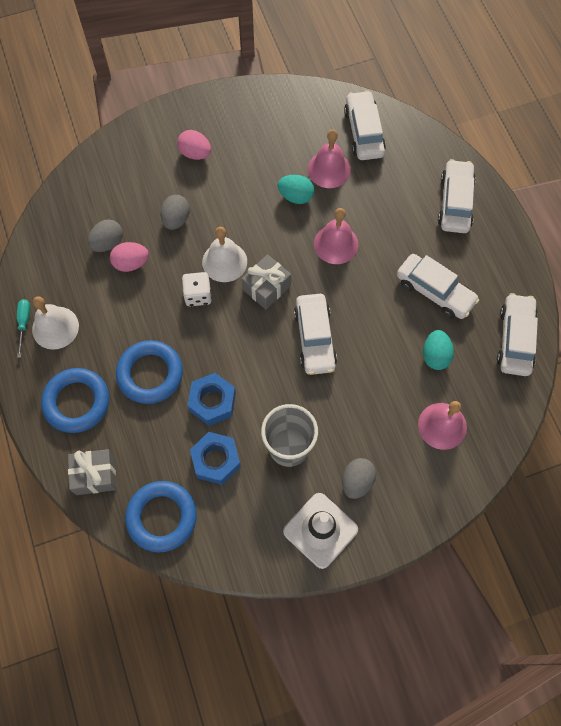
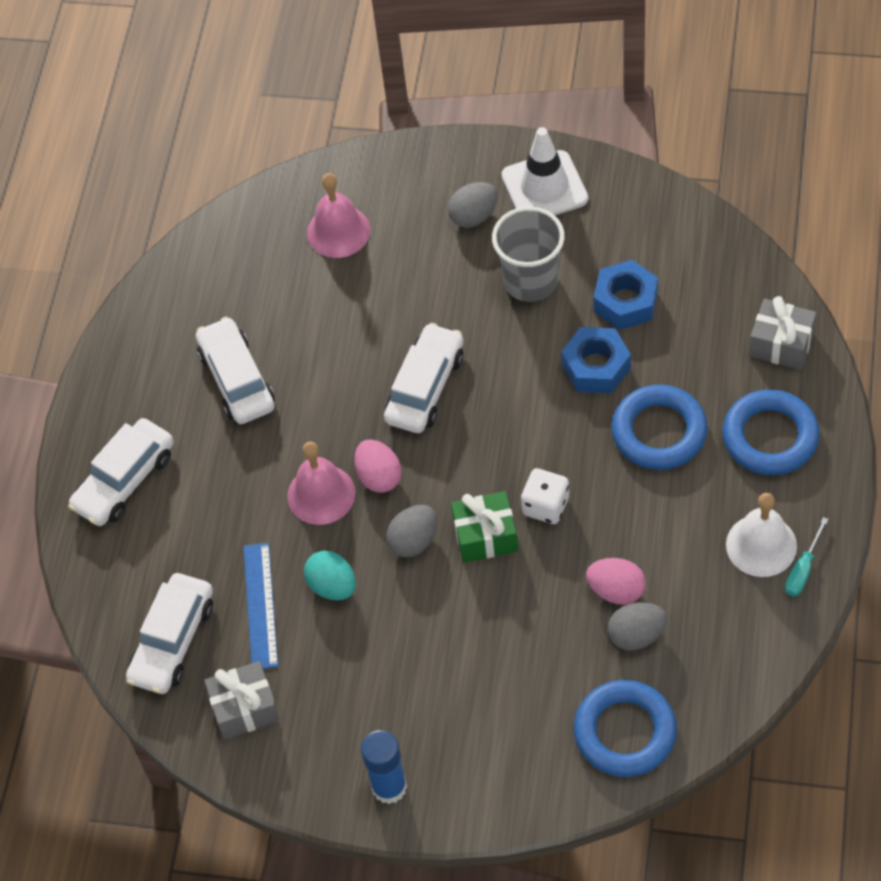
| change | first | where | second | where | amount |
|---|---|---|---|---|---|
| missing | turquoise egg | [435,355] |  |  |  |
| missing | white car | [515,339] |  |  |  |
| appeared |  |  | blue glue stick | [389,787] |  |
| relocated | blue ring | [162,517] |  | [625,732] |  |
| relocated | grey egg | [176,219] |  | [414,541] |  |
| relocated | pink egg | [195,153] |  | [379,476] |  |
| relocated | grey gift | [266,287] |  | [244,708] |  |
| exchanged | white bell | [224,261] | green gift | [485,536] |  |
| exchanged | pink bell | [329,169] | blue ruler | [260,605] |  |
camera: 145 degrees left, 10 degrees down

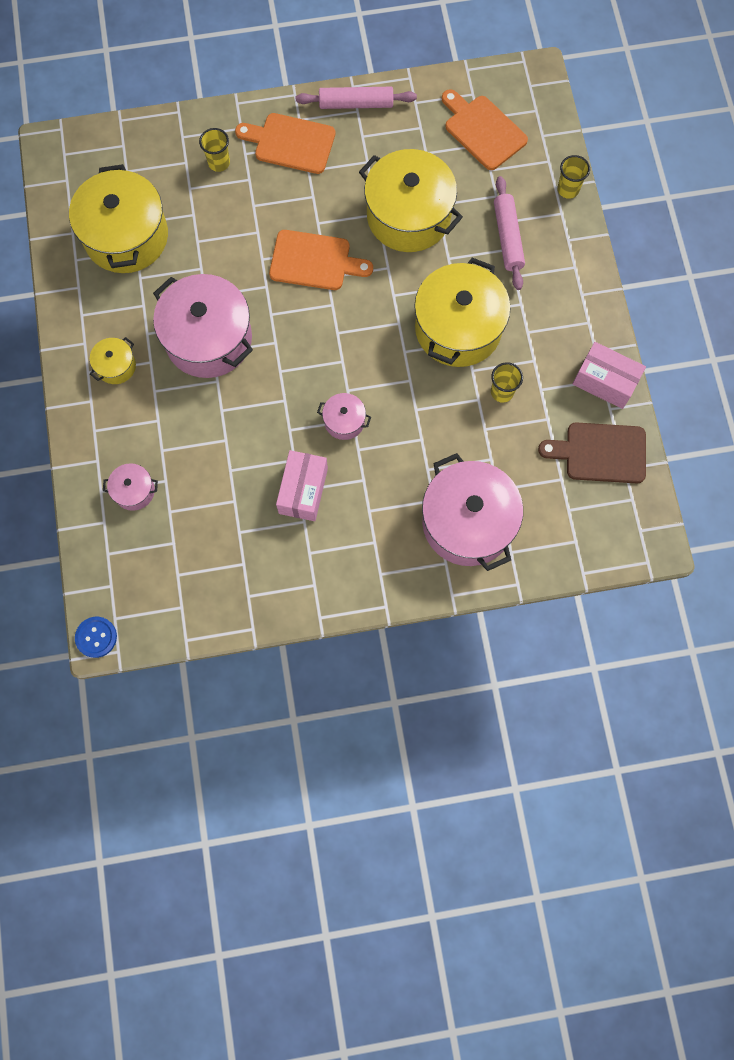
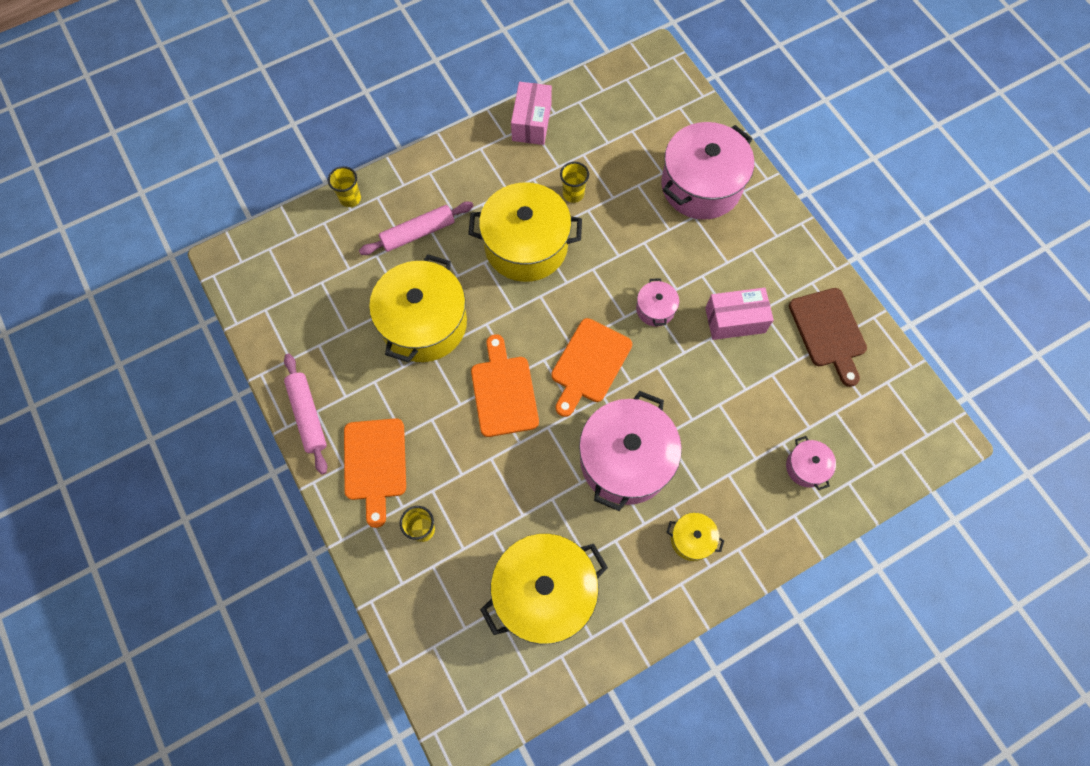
| change | first | where | second | where | amount |
|---|---|---|---|---|---|
| missing | blue button | [96,637] |  |  |  |
| relocated | orange cutting board | [483,130] |  | [589,364] |  |
| relocated | brown cutting board | [600,452] |  | [828,331] |  |
camera: 110 degrees left, 5 degrees down

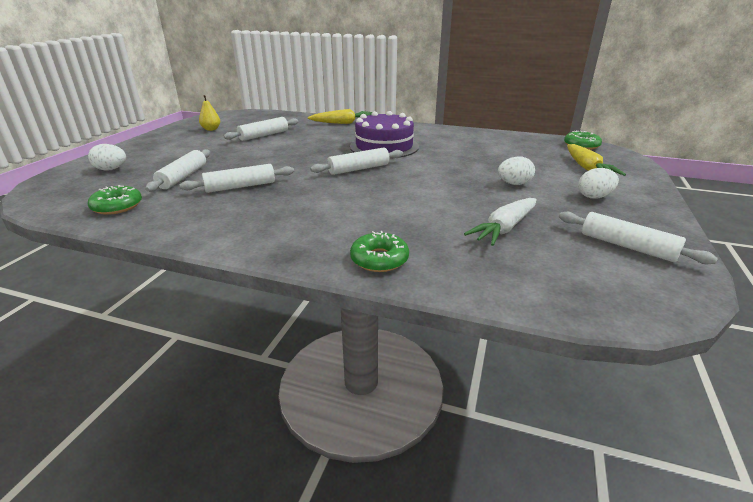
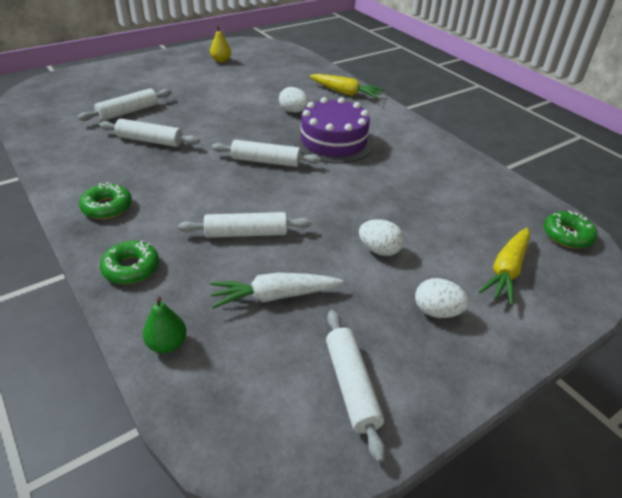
| change | first | where | second | where | amount |
|---|---|---|---|---|---|
| appeared |  |  | green pear | [167,344] |  |
| relocated | white egg | [111,169] |  | [293,111] |  |
| relocated | green donut | [117,206] |  | [107,207] |  |
| relocated | white rolling pin | [264,135] |  | [246,233] |  |
camera: 35 degrees right, 10 degrees up

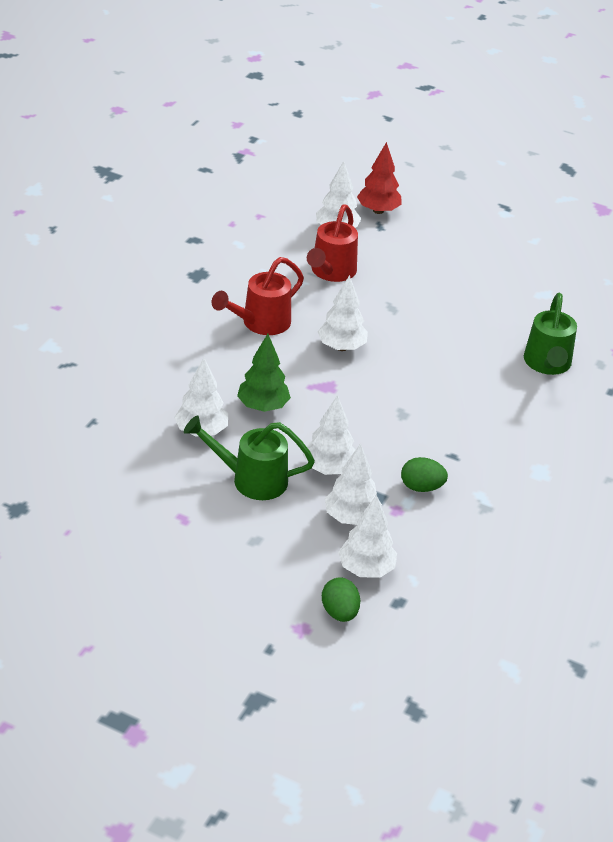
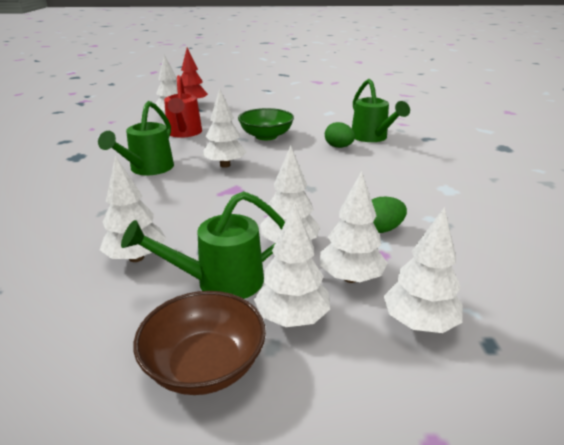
| change | first | where | second | where | amount |
|---|---|---|---|---|---|
| missing | green tree | [263,406] |  |  |  |
| appeared |  |  | brown bowl | [204,365] |  |
| appeared |  |  | green bowl | [266,136] |  |
| appeared |  |  | white tree | [292,318] |  |
| relocated | green egg | [339,612] |  | [338,147] |  |
| colour | red watering can | [260,323] | green watering can | [148,169] |  |
camera: 25 degrees left, 10 degrees down

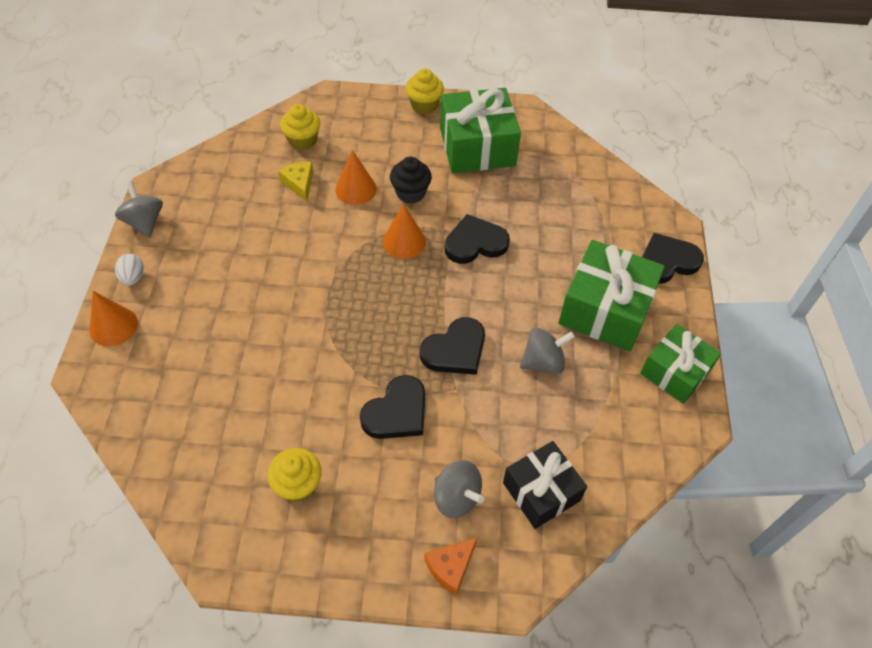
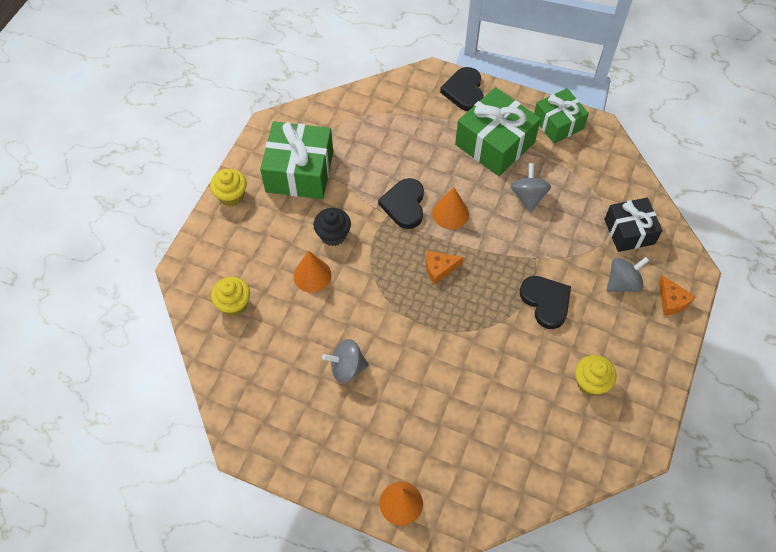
| change | first | where | second | where | amount |
|---|---|---|---|---|---|
| missing | white egg | [133,278] |  |  |  |
| missing | yellow cheese | [299,184] |  |  |  |
| missing | black heart | [455,350] |  |  |  |
| appeared |  |  | orange cheese | [439,268] |  |
| relocated | grey spinning top | [145,222] |  | [347,368] |  |
| relocated | orange cone | [404,242] |  | [450,213] |  |
camera: 70 degrees left, 5 degrees up

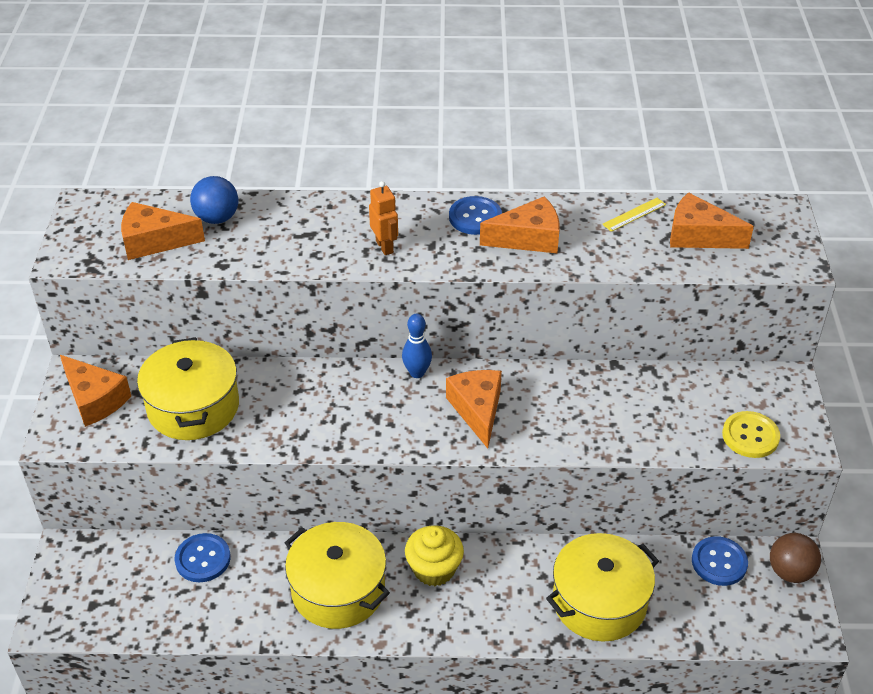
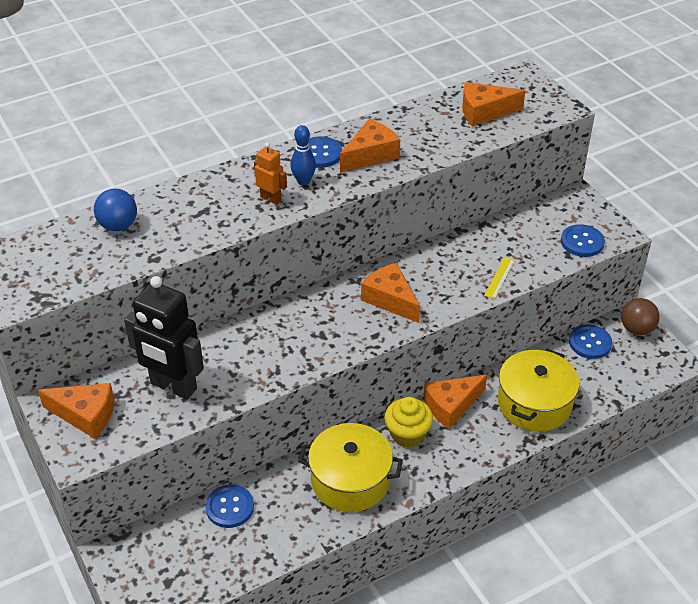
| change | first | where | second | where | amount |
|---|---|---|---|---|---|
| relocated | orange cheese | [154,241] |  | [451,406] |  |
| relocated | blue bowling pin | [417,373] |  | [303,181] |  |
| relocated | yellow ruler | [634,214] |  | [499,278] |  |
| exchanged | yellow pot | [193,407] | black robot | [173,386] |  |
| colour | yellow button | [750,436] | blue button | [582,242] |  |
camera: 30 degrees left, 0 degrees up

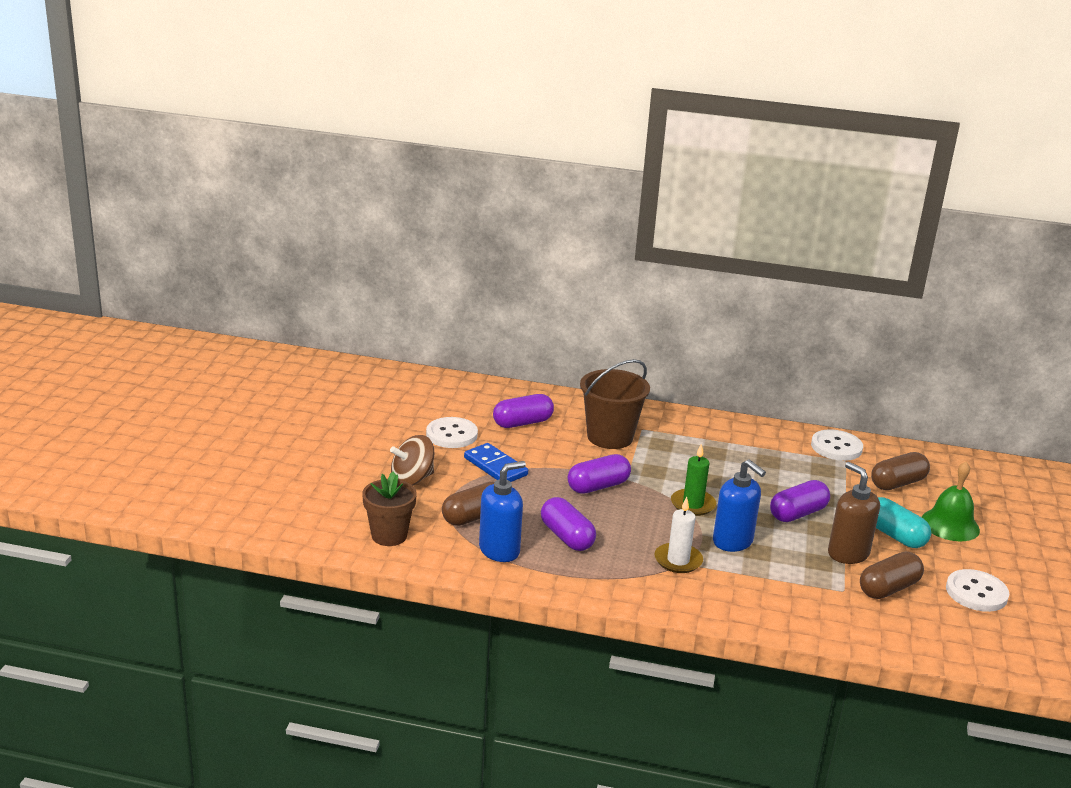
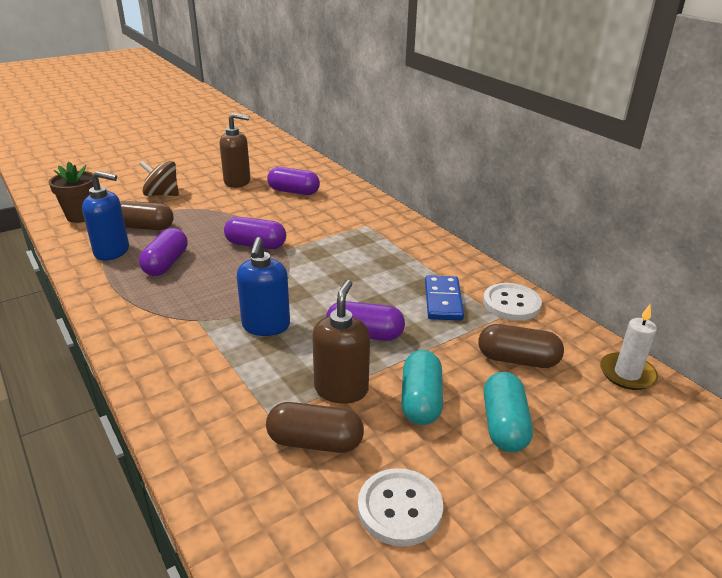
| change | first | where | second | where | amount |
|---|---|---|---|---|---|
| missing | brown bucket | [610,437] |  |  |  |
| missing | green candle | [693,504] |  |  |  |
| relocated | blue domino | [495,466] |  | [443,300] |  |
| relocated | white candle | [678,560] |  | [627,374] |  |
| exchanged | white button | [451,434] | brown soap dispenser | [237,182] |  |
| exchanged | green bell | [950,525] | turquoise capsule | [504,425] |  |
camera: 45 degrees right, 5 degrees up

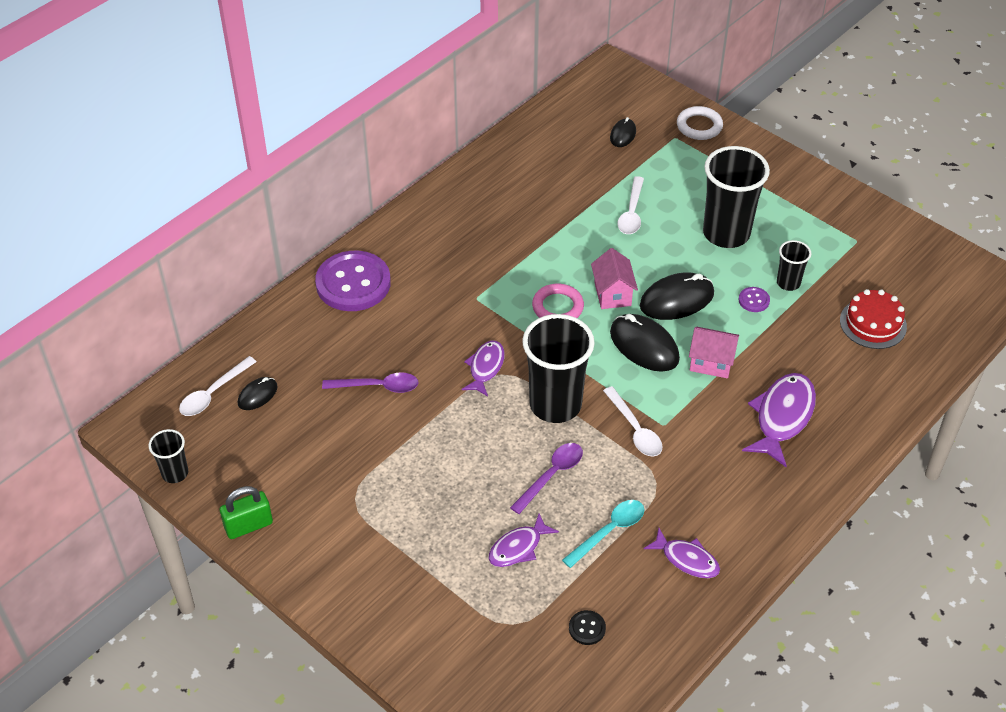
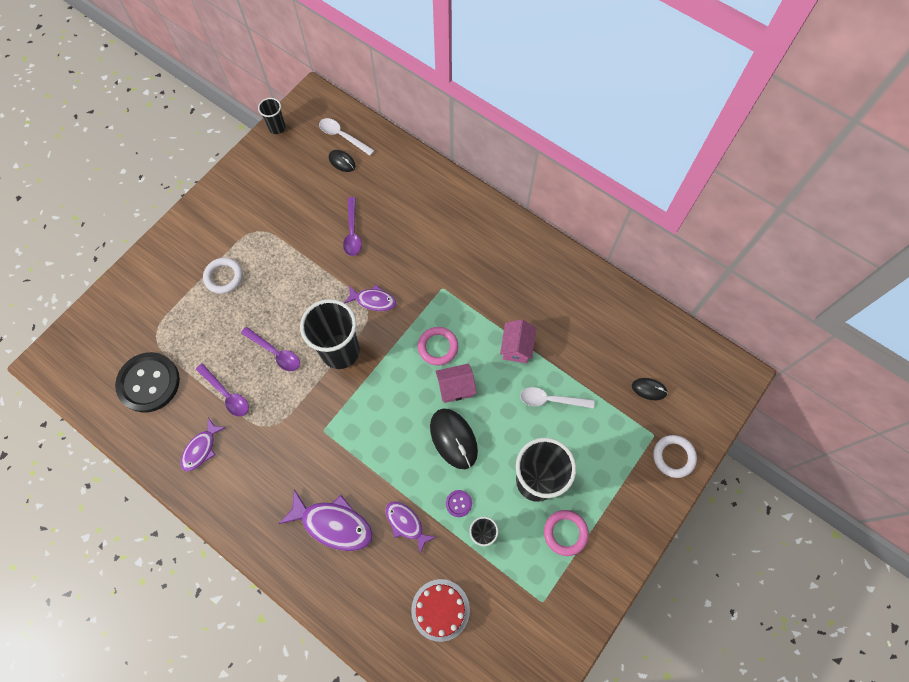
| change | first | where | second | where | amount |
|---|---|---|---|---|---|
| missing | green padlock | [248,525] |  |  |  |
| missing | purple button | [353,283] |  |  |  |
| missing | white spoon | [635,429] |  |  |  |
| missing | black mouse | [644,346] |  |  |  |
| appeared |  |  | white ring | [224,277] |  |
| appeared |  |  | pink ring | [565,533] |  |
| relocated | purple fish | [518,547] |  | [406,523] |  |
| relocated | pink house | [711,363] |  | [516,347] |  |
| colour | turquoise spoon | [609,531] | purple spoon | [226,394] |  |
| size | black button | [587,628] |  | [149,383] | x2.43 |
camera: 85 degrees right, 20 degrees up

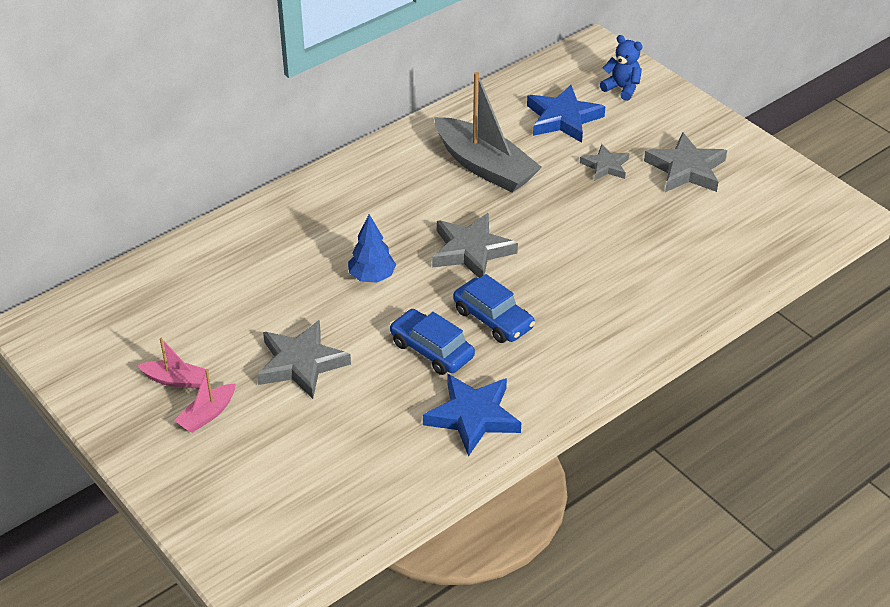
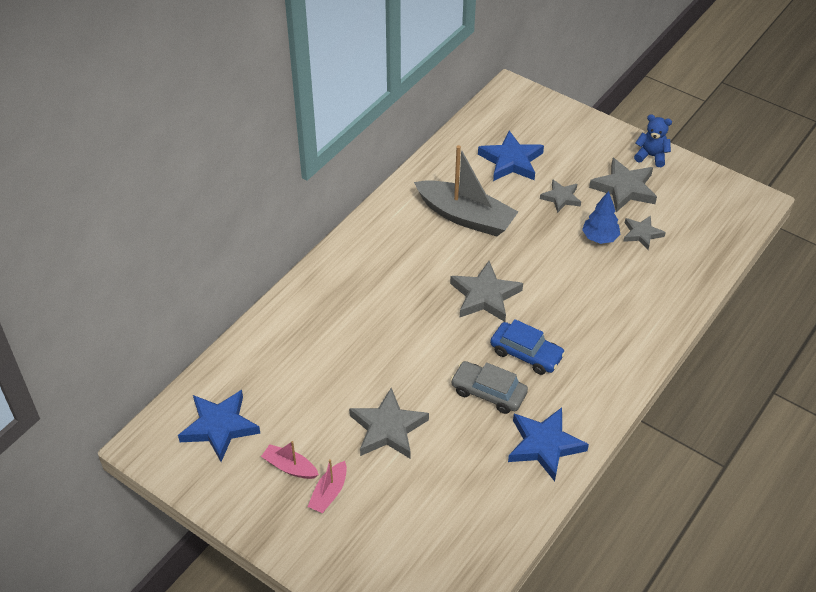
| change | first | where | second | where | amount |
|---|---|---|---|---|---|
| appeared |  |  | blue star | [219,427] |  |
| appeared |  |  | grey star | [642,234] |  |
| relocated | blue tree | [372,277] |  | [599,238] |  |
| relocated | blue teddy bear | [622,88] |  | [651,156] |  |
| colour | blue car | [431,350] | grey car | [488,393] |  |
| spun | pink boat | [176,380] |  | [290,467] | 150 degrees counterclockwise |
camera: 15 degrees left, 5 degrees up

